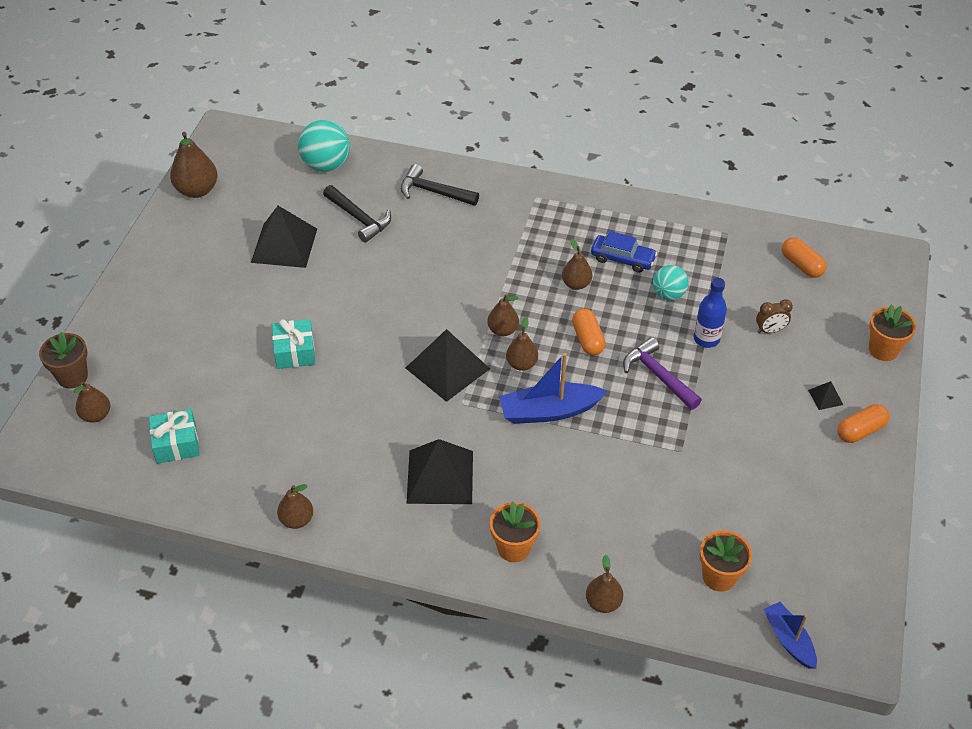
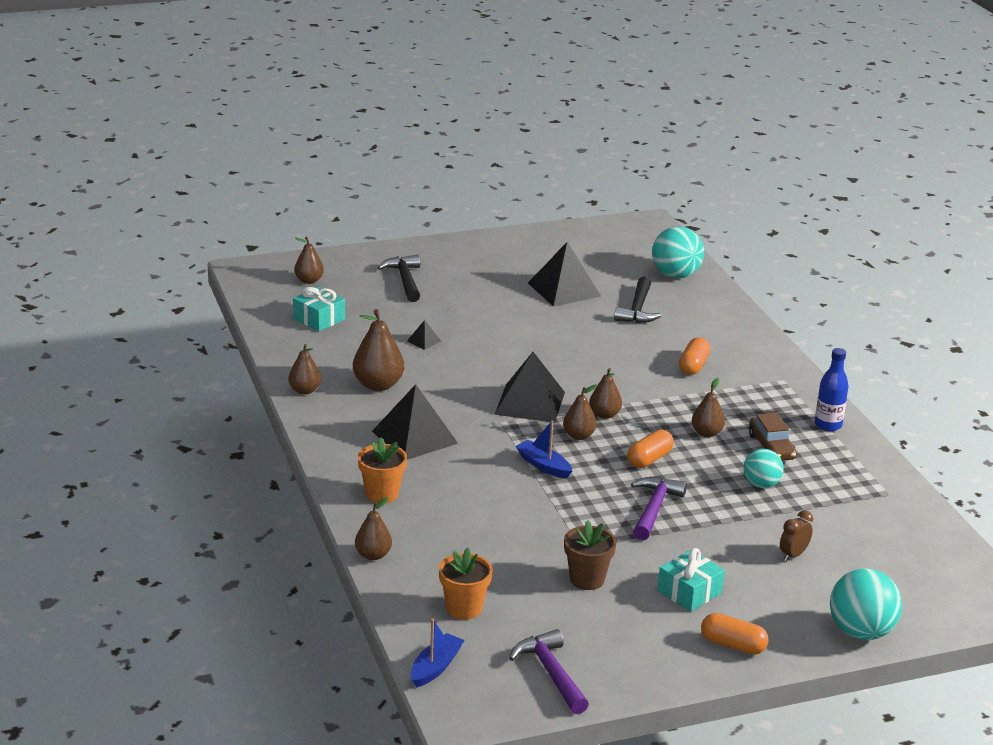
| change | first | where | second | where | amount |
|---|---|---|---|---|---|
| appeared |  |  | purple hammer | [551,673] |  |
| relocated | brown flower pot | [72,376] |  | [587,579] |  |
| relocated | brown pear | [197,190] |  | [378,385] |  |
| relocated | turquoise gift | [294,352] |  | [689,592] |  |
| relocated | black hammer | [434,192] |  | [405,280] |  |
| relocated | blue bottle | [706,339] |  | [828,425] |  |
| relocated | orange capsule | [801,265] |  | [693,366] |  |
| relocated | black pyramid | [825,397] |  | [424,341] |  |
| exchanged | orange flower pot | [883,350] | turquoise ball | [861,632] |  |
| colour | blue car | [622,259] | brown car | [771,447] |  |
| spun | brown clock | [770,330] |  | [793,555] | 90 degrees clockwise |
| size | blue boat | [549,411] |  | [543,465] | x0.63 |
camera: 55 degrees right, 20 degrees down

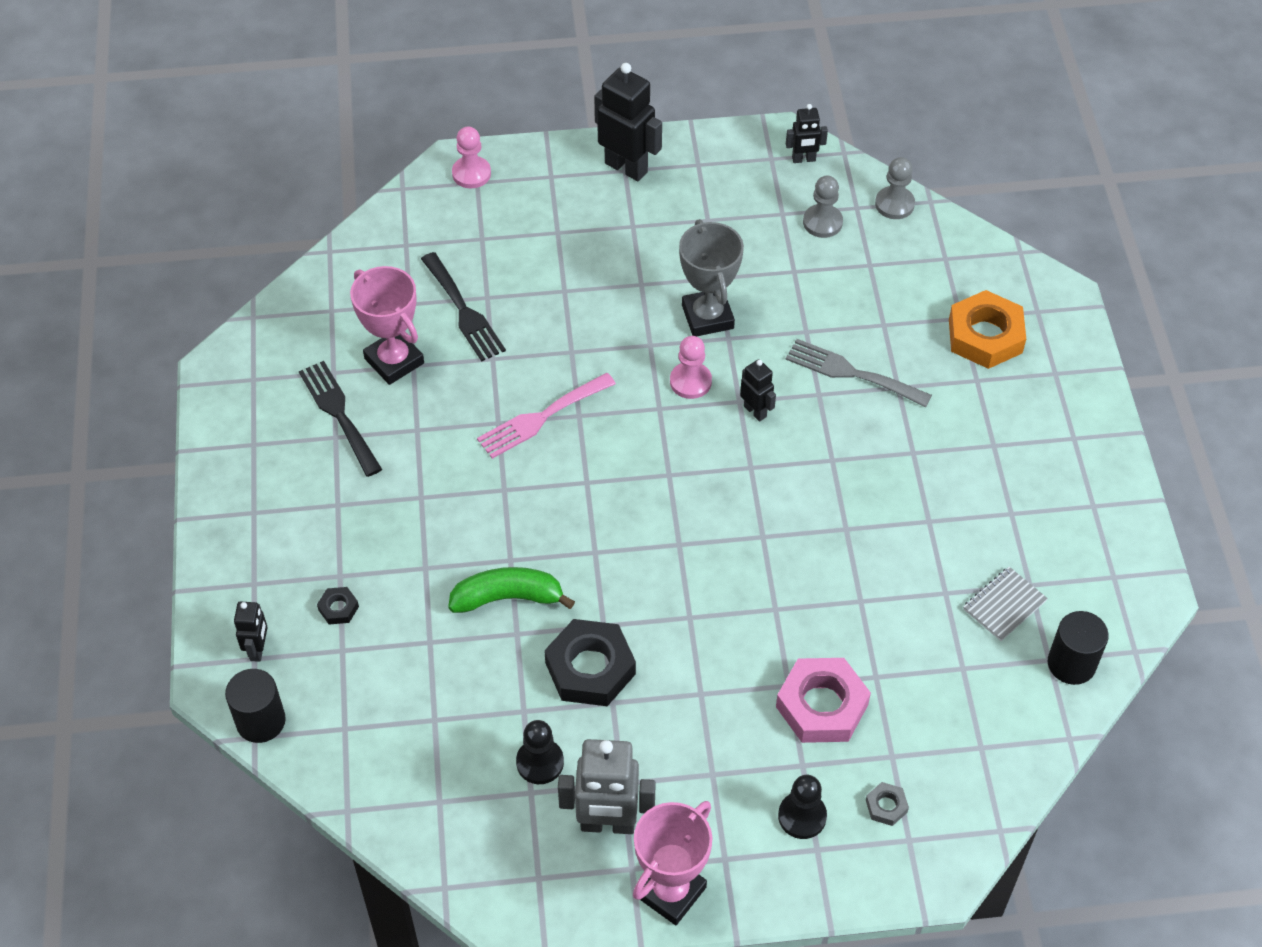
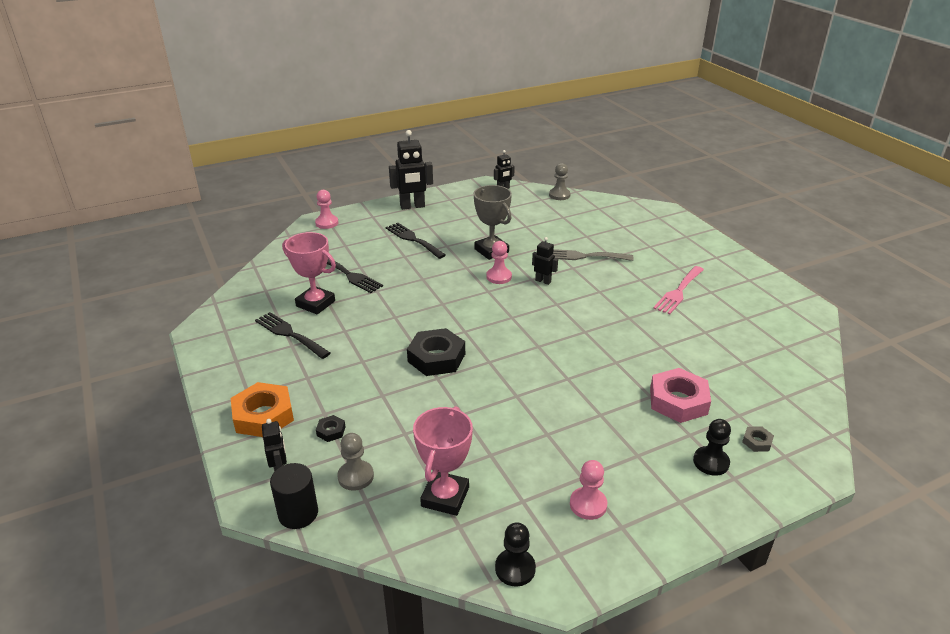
| change | first | where | second | where | amount |
|---|---|---|---|---|---|
| missing | green banana | [508,598] |  |  |  |
| missing | grey notebook | [1004,605] |  |  |  |
| missing | black cylinder | [1071,663] |  |  |  |
| appeared |  |  | black fork | [413,239] |  |
| relocated | pink fork | [541,418] |  | [678,292] |  |
| relocated | black pawn | [540,762] |  | [515,568] |  |
| relocated | black nut | [590,668] |  | [436,358] |  |
| relocated | pink trophy | [670,891] |  | [445,497] |  |
| relocated | grey pawn | [822,222] |  | [355,476] |  |
| relocated | orange nut | [985,336] |  | [263,415] |  |
| exchanged | grey robot | [607,824] | pink pawn | [588,504] |  |
| spun | black robot | [626,167] |  | [412,206] | 150 degrees clockwise |
camera: 20 degrees left, 20 degrees down

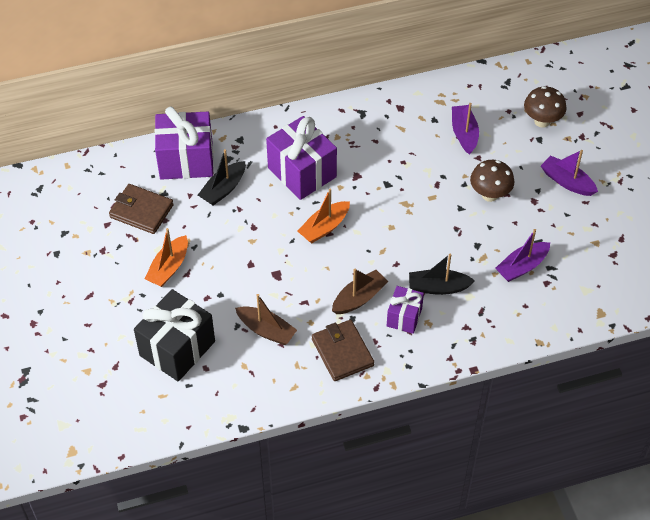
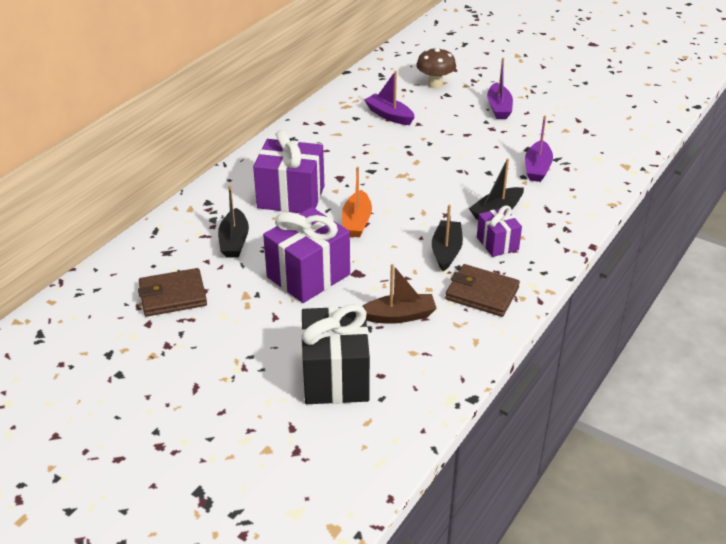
| change | first | where | second | where | amount |
|---|---|---|---|---|---|
| missing | orange boat | [169,267] |  |  |  |
| missing | brown mushroom | [489,195] |  |  |  |
| relocated | purple gift | [186,160] |  | [308,275] |  |
| colour | brown boat | [359,298] | black boat | [446,251] |  |
| spun | purple boat | [567,182] |  | [499,108] | 90 degrees counterclockwise |
camera: 40 degrees left, 15 degrees down

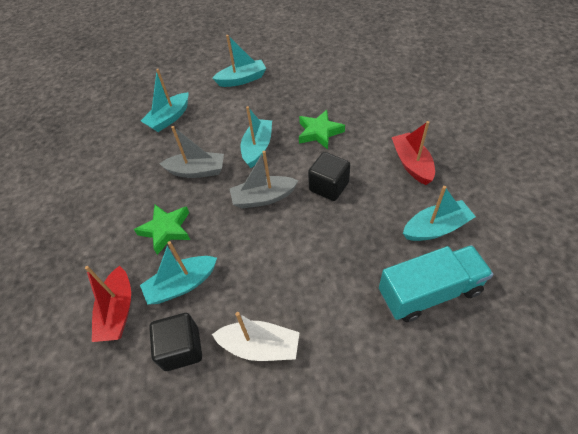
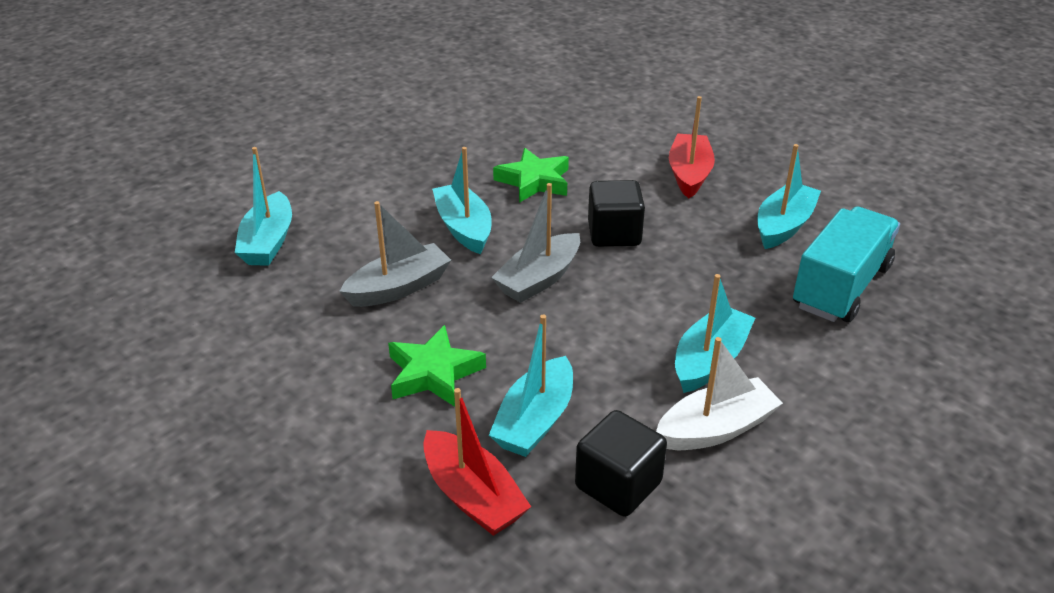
| change | first | where | second | where | amount |
|---|---|---|---|---|---|
| relocated | turquoise boat | [242,79] |  | [710,360] |  |
| spun | red boat | [411,164] |  | [689,174] | 60 degrees clockwise |
camera: 40 degrees left, 15 degrees down

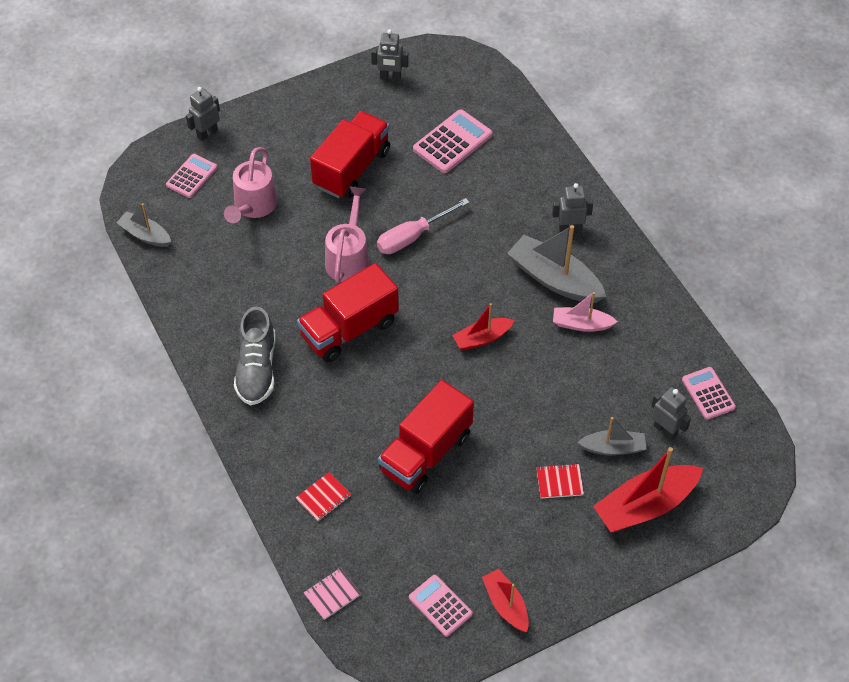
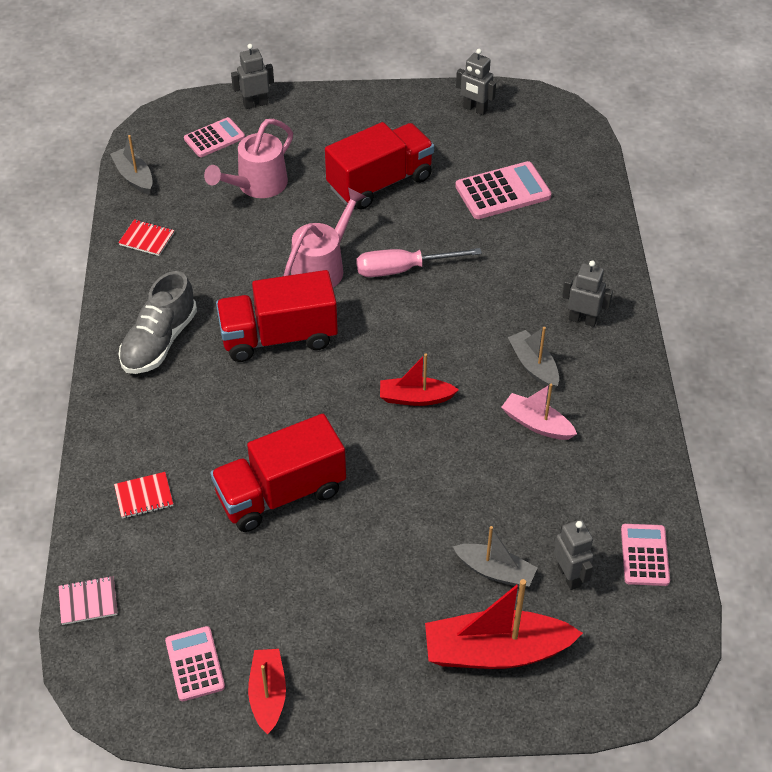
| change | first | where | second | where | amount |
|---|---|---|---|---|---|
| relocated | red notebook | [559,482] |  | [147,239] |  |
| size | grey boat | [554,279] |  | [533,366] | x0.58 |
camera: 25 degrees right, 5 degrees down

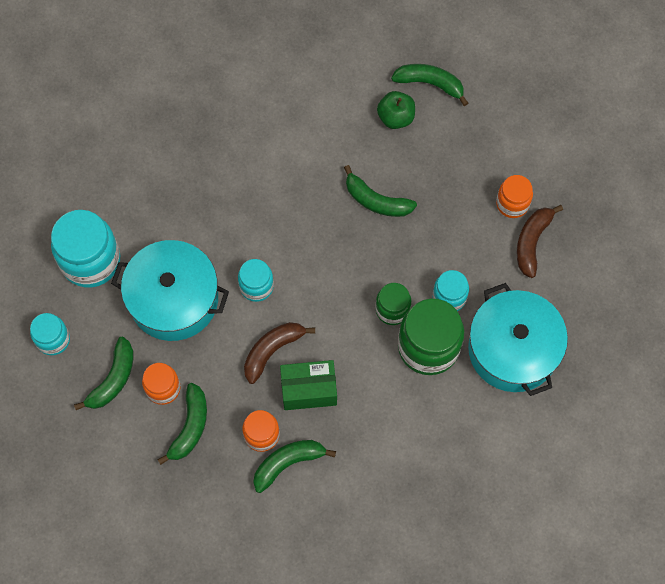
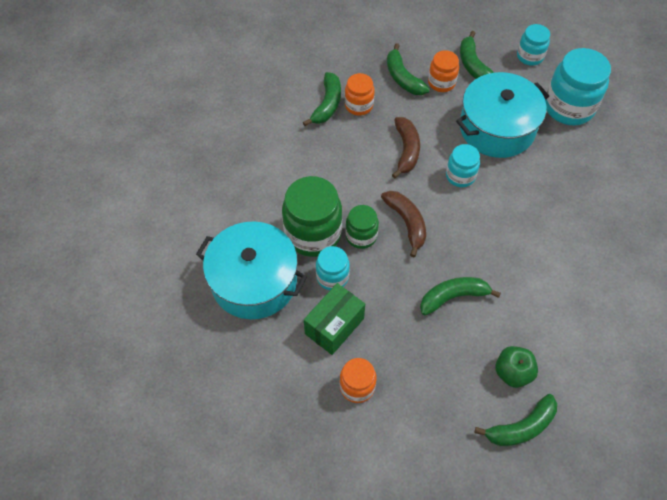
| change | first | where | second | where | amount |
|---|---|---|---|---|---|
| relocated | green box | [309,390] |  | [334,326] |  |
| relocated | brown banana | [532,242] |  | [406,223] |  |
camera: 135 degrees right, 10 degrees down

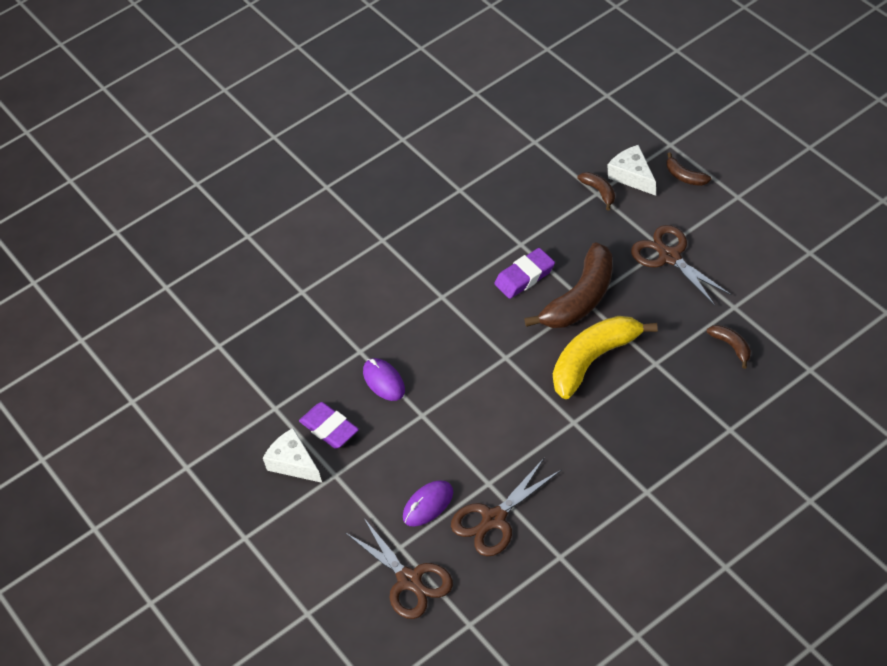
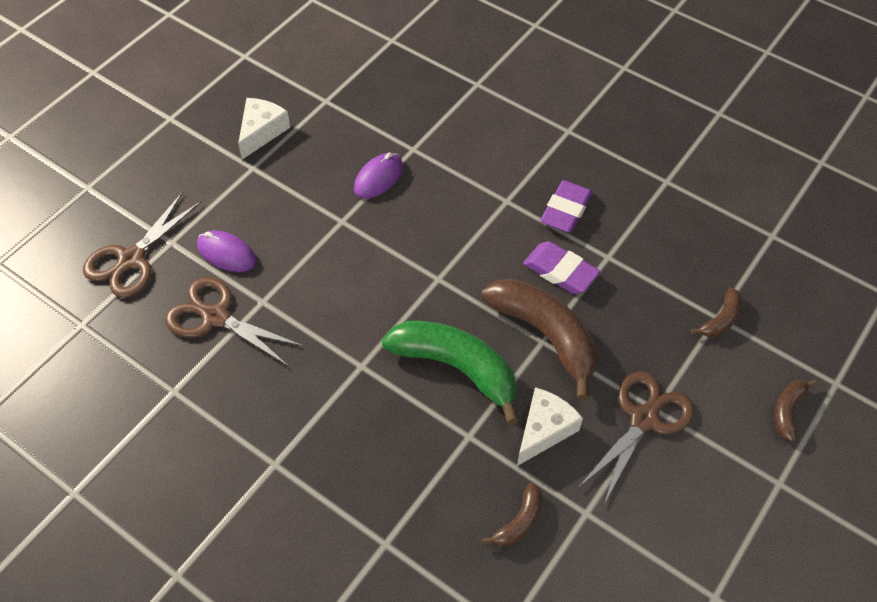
| change | first | where | second | where | amount |
|---|---|---|---|---|---|
| relocated | purple eraser | [329,428] |  | [566,210] |  |
| relocated | white cheese | [633,176] |  | [544,430] |  |
| colour | yellow banana | [594,360] | green banana | [456,368] |  |
| spun | brown banana | [581,298] |  | [546,335] | 150 degrees counterclockwise |
camera: 65 degrees right, 5 degrees up

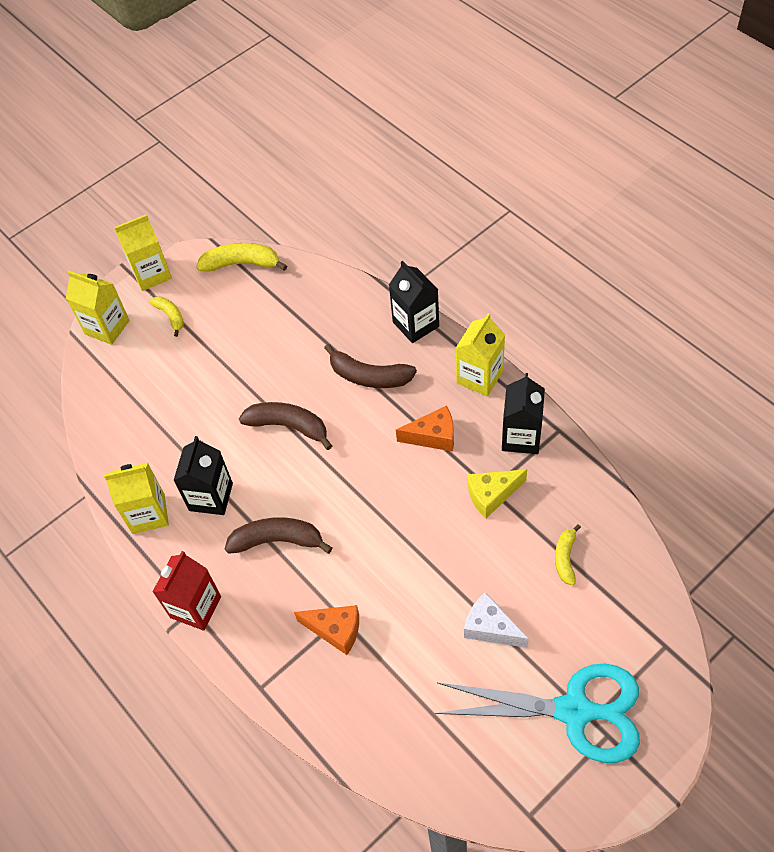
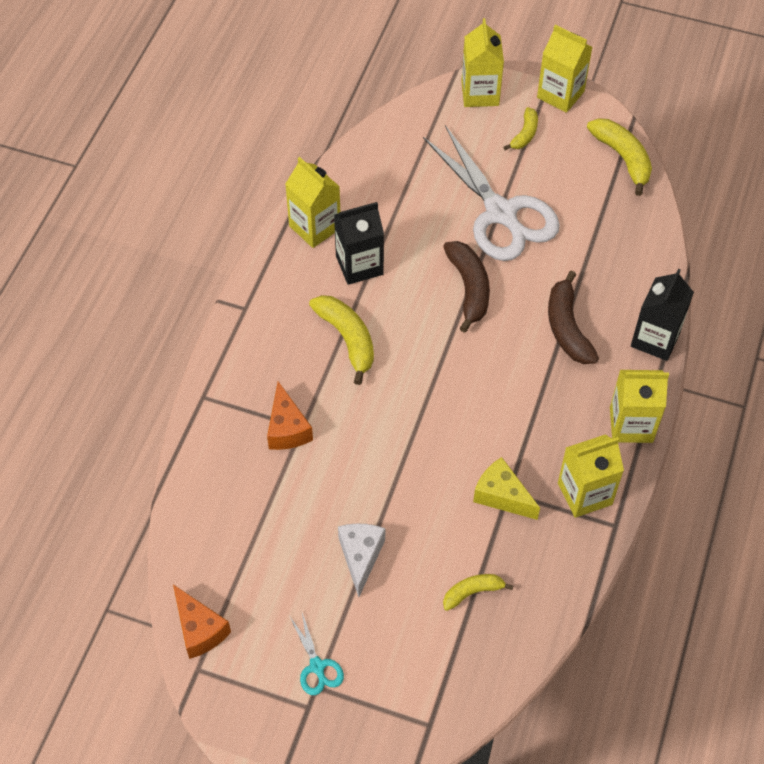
| change | first | where | second | where | amount |
|---|---|---|---|---|---|
| missing | red carton | [195,607] |  |  |  |
| appeared |  |  | white scissors | [500,213] |  |
| relocated | orange cheese | [433,436] |  | [199,629] |  |
| colour | brown banana | [278,540] | yellow banana | [347,339] |  |
| colour | black carton | [521,437] | yellow carton | [584,493] |  |
| size | turquoise scissors | [574,711] |  | [317,666] | x0.41 |
camera: 55 degrees right, 0 degrees up

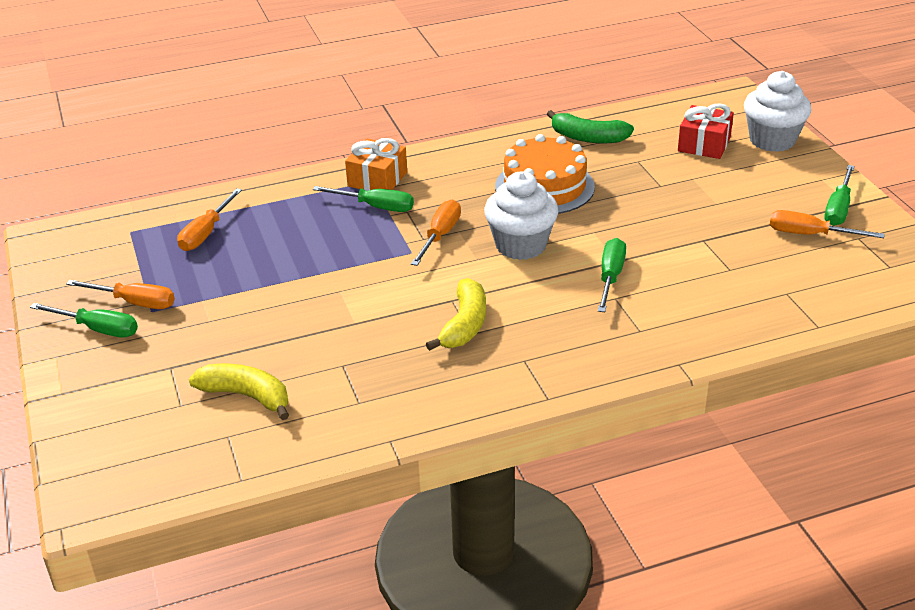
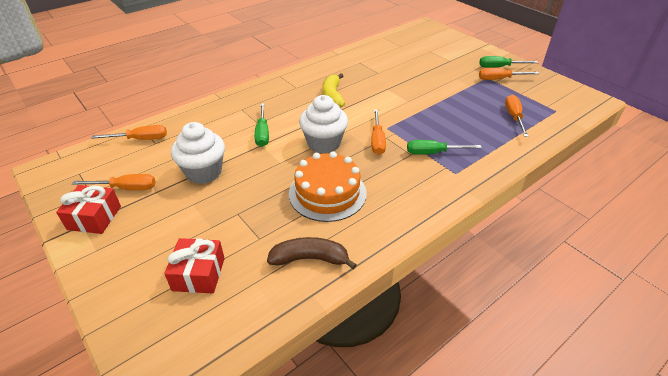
| change | first | where | second | where | amount |
|---|---|---|---|---|---|
| missing | yellow banana | [246,396] |  |  |  |
| missing | orange gift | [377,179] |  |  |  |
| appeared |  |  | orange screwdriver | [140,139] |  |
| relocated | white cupcake | [772,140] |  | [204,172] |  |
| exchanged | green screwdriver | [838,208] | red gift | [94,218] |  |
| colour | green banana | [588,138] | brown banana | [310,258] |  |
camera: 160 degrees right, 5 degrees up

